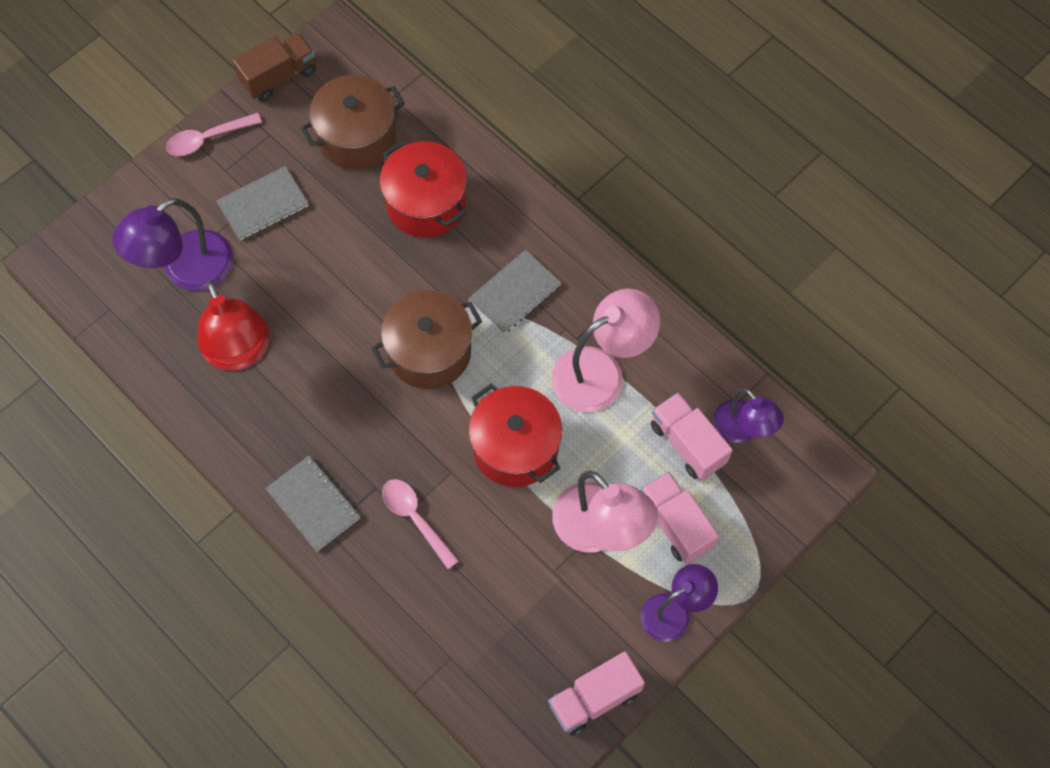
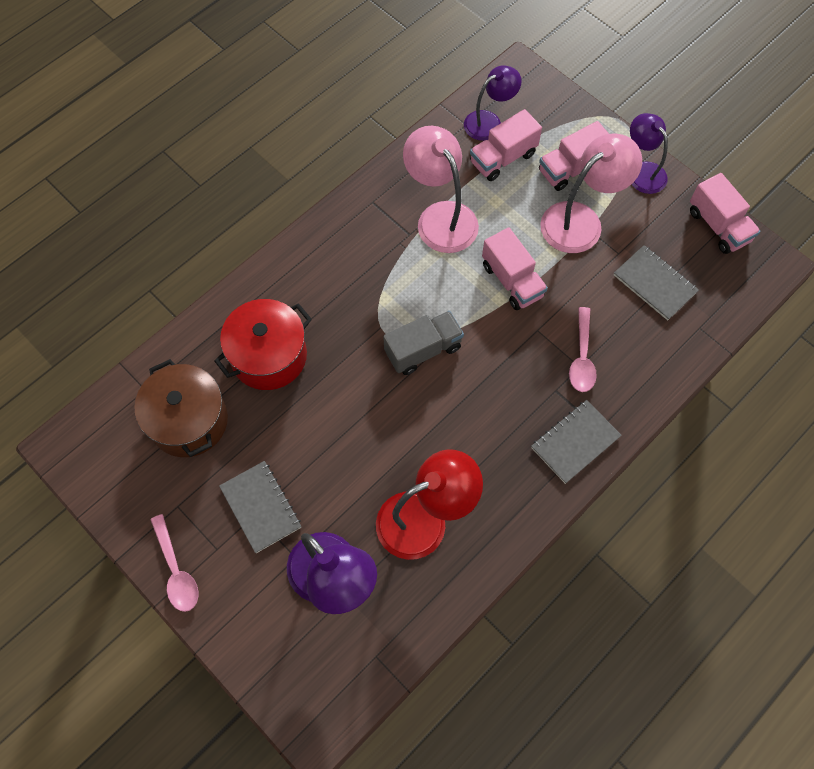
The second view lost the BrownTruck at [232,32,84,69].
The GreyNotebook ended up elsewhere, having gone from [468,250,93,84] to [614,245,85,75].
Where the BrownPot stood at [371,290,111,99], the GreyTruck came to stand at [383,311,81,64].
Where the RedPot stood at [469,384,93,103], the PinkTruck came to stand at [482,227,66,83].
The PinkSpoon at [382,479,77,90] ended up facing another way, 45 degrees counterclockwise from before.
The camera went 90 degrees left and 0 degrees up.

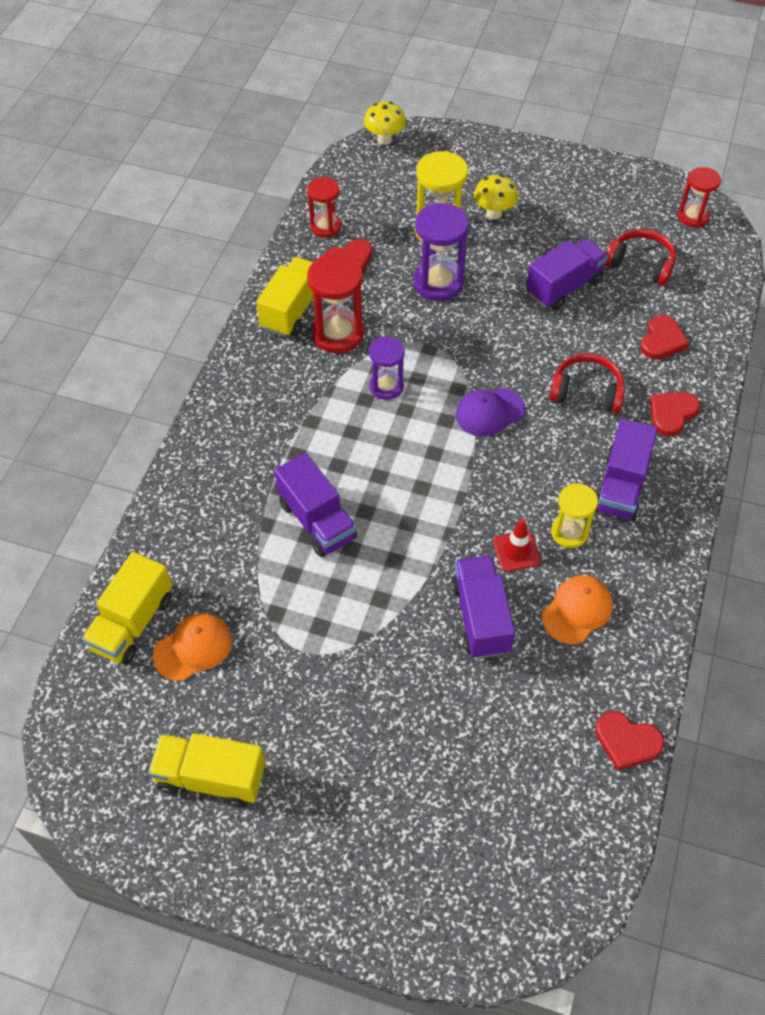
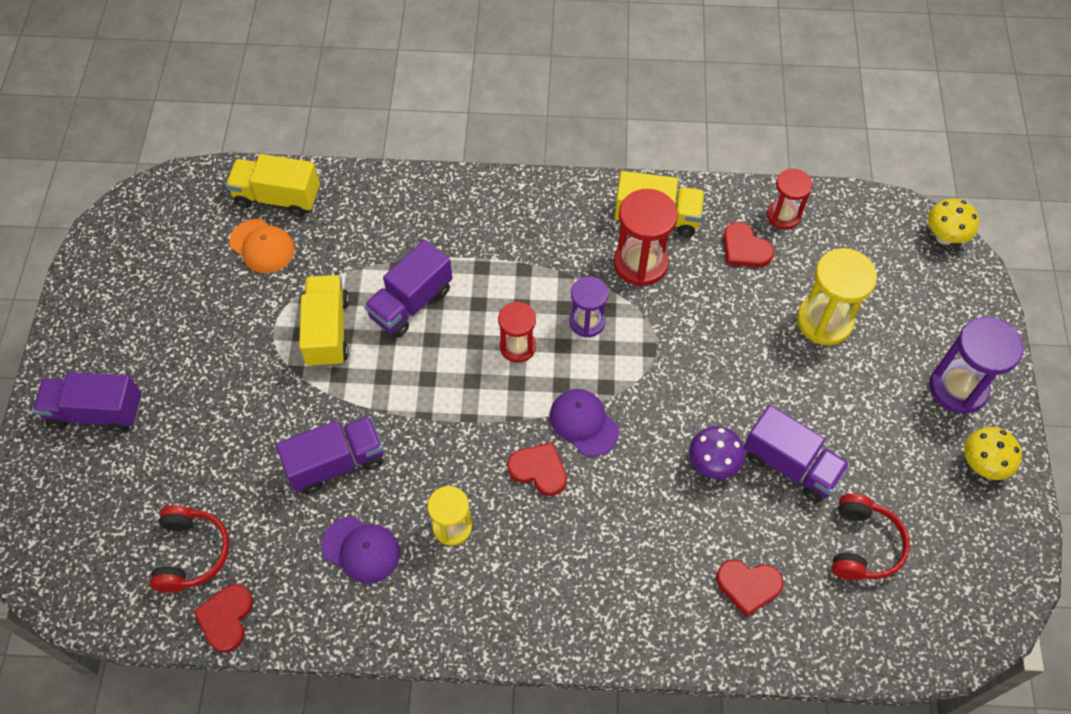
The RedHourglass ended up elsewhere, having gone from [678,167,43,61] to [498,302,38,61].
The YellowMushroom ended up elsewhere, having gone from [474,175,44,44] to [964,427,58,53].
The PurpleHourglass ended up elsewhere, having gone from [413,203,56,98] to [930,317,93,97].
The RedHeadphones ended up elsewhere, having gone from [549,353,76,60] to [150,505,80,88].
The RedHeart ended up elsewhere, having gone from [650,392,50,45] to [507,442,60,54].
The PurpleTruck ended up elsewhere, having gone from [596,419,62,102] to [33,372,108,61].
The second view lost the RedTrafficCone at [493,518,48,54].
What was the OrangeCap at [542,575,71,69] turned into the PurpleCap at [322,516,78,68].
The YellowTruck ended up elsewhere, having gone from [148,733,117,74] to [299,275,50,92].
The second view gained the PurpleMushroom at [689,426,56,53].
The camera went 75 degrees right and 5 degrees up.

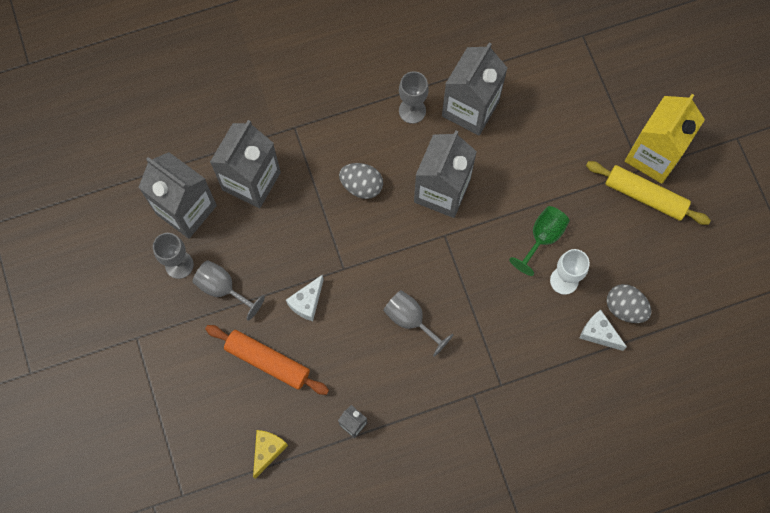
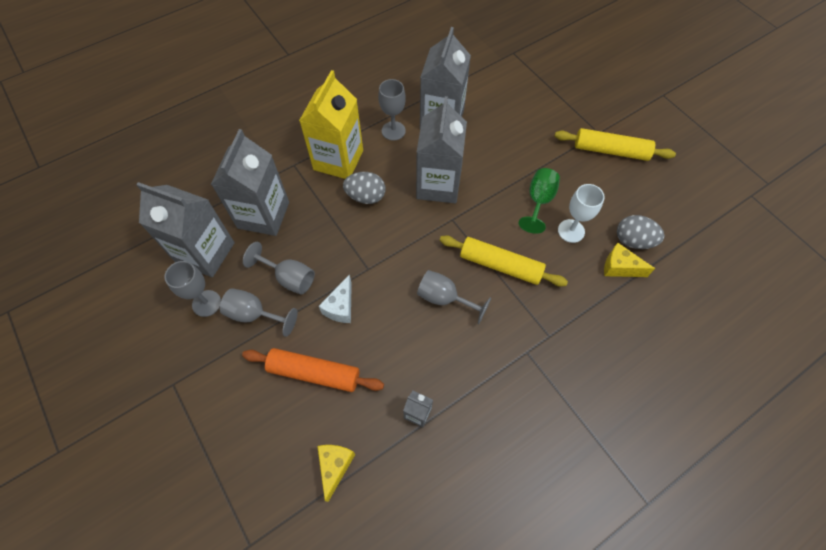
The YellowCarton ended up elsewhere, having gone from [625,94,80,90] to [299,70,64,109].
What was the WhiteCheese at [579,310,48,41] turned into the YellowCheese at [604,243,51,34].
The second view gained the YellowRollingPin at [439,235,129,52].
The second view gained the GreyGoblet at [243,242,72,52].
The camera went 15 degrees left and 10 degrees down.

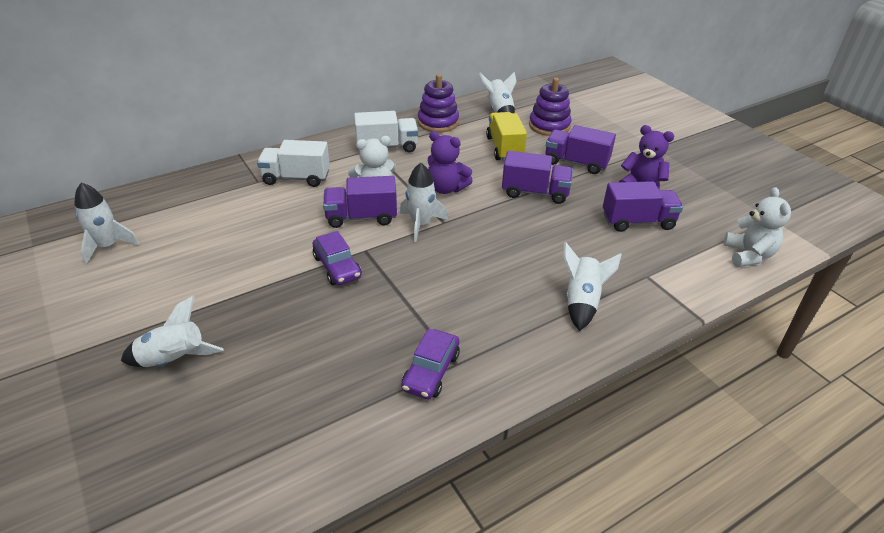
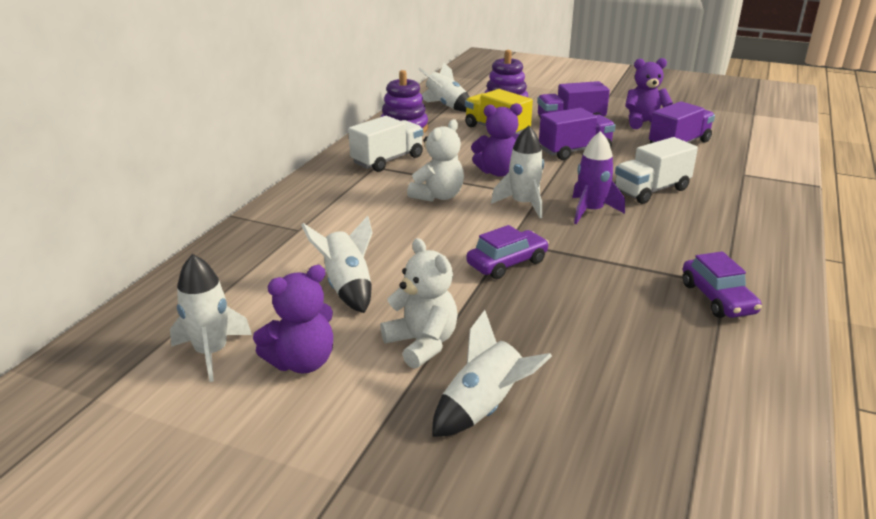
The WhiteTruck ended up elsewhere, having gone from [257,140,73,47] to [614,137,84,67].
The second view lost the PurpleTruck at [323,176,74,52].
The WhiteTeddyBear ended up elsewhere, having gone from [724,187,67,80] to [380,238,78,131].
The PurpleCar at [312,231,49,54] ended up facing another way, 60 degrees counterclockwise from before.
The WhiteRocket ended up elsewhere, having gone from [564,242,58,89] to [301,216,72,97].
The second view gained the PurpleRocket at [572,131,53,93].
The second view gained the PurpleTeddyBear at [253,265,80,108].
The camera went 35 degrees left and 10 degrees down.

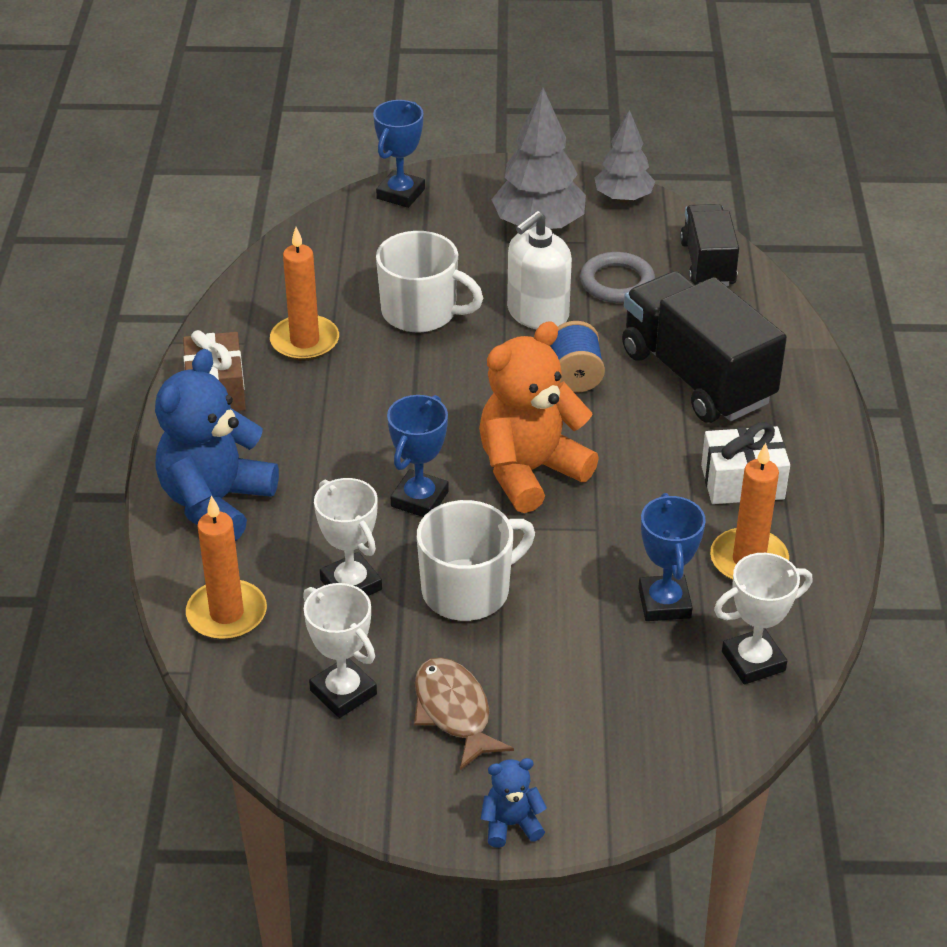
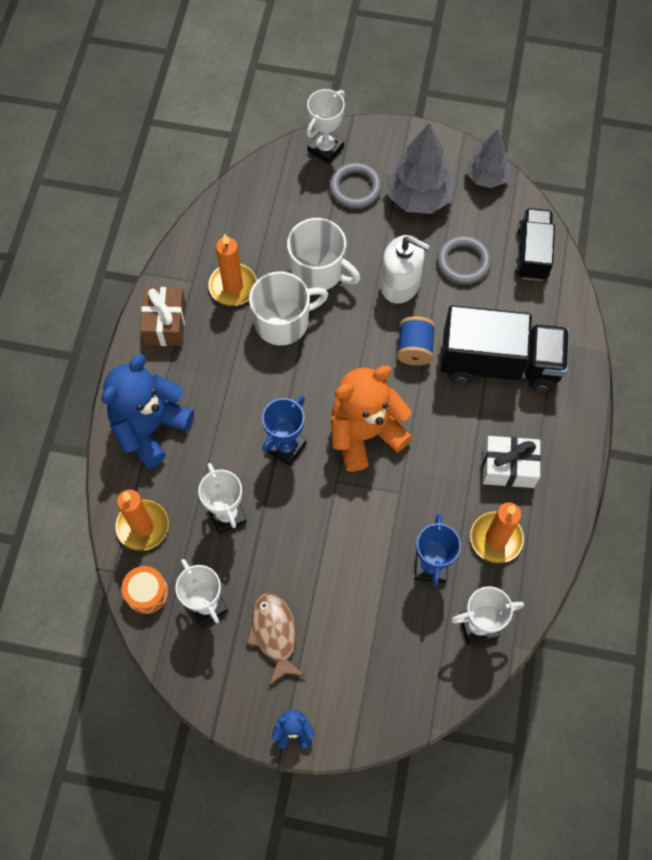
What was the BlueTrophy at [373,100,52,108] turned into the WhiteTrophy at [307,89,38,75].
The WhiteSoapDispenser at [507,211,65,118] ended up facing another way, 120 degrees counterclockwise from before.
The BlackTruck at [622,271,165,152] ended up facing another way, 120 degrees clockwise from before.
The WhiteMug ended up elsewhere, having gone from [417,500,118,121] to [249,271,79,74].
The second view gained the GreyRing at [329,162,53,47].
The second view gained the OrangeDrum at [122,566,46,48].
The camera went 10 degrees right and 25 degrees up.

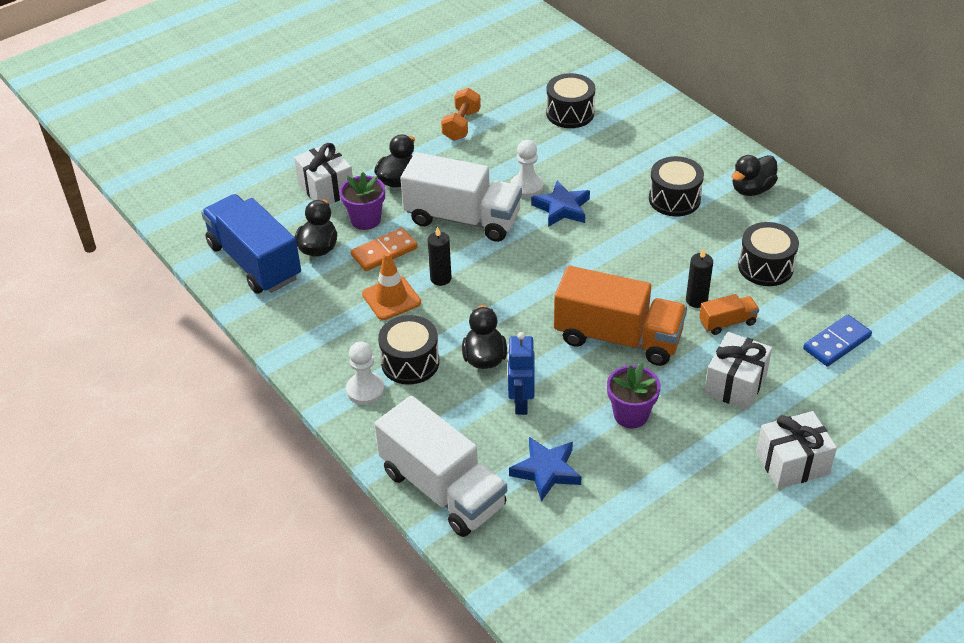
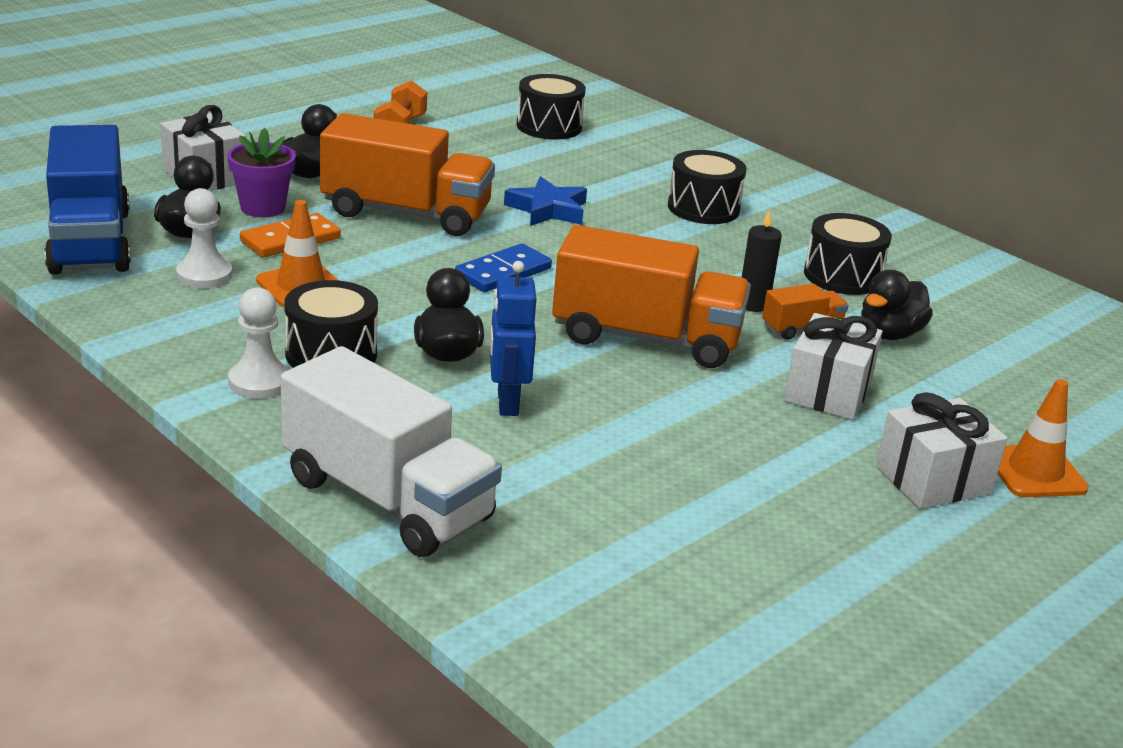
The WhitePawn ended up elsewhere, having gone from [511,140,33,58] to [176,188,56,100].
What was the WhiteTruck at [400,152,122,90] turned into the OrangeTruck at [320,113,175,123].
The BlackDuck ended up elsewhere, having gone from [732,155,46,41] to [861,270,72,70].
The BlueTruck at [201,194,100,100] ended up facing another way, 150 degrees counterclockwise from before.
The second view lost the BlackCandle at [427,226,25,60].
The BlueDomino ended up elsewhere, having gone from [803,315,69,52] to [455,243,97,49].
The second view lost the PurpleFlowerPot at [607,363,54,65].
The second view lost the BlueStar at [509,437,72,65].
The second view gained the OrangeTrafficCone at [998,379,91,118].
The camera went 10 degrees left and 15 degrees down.

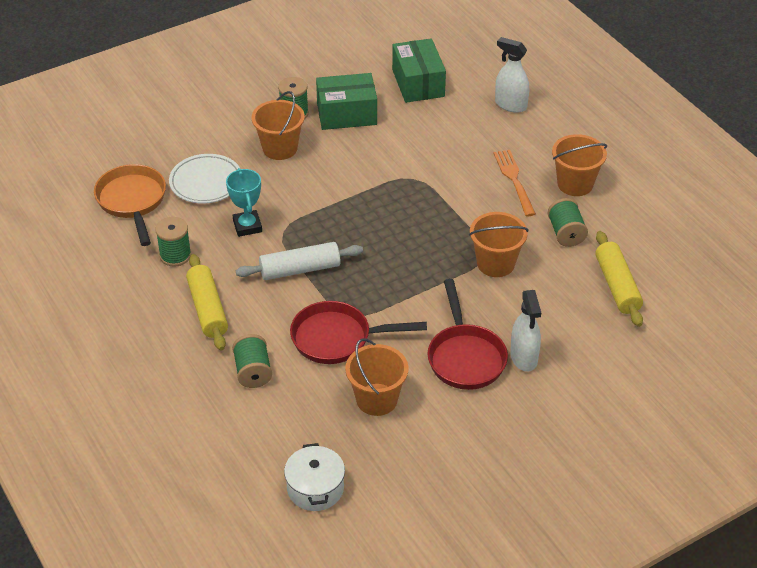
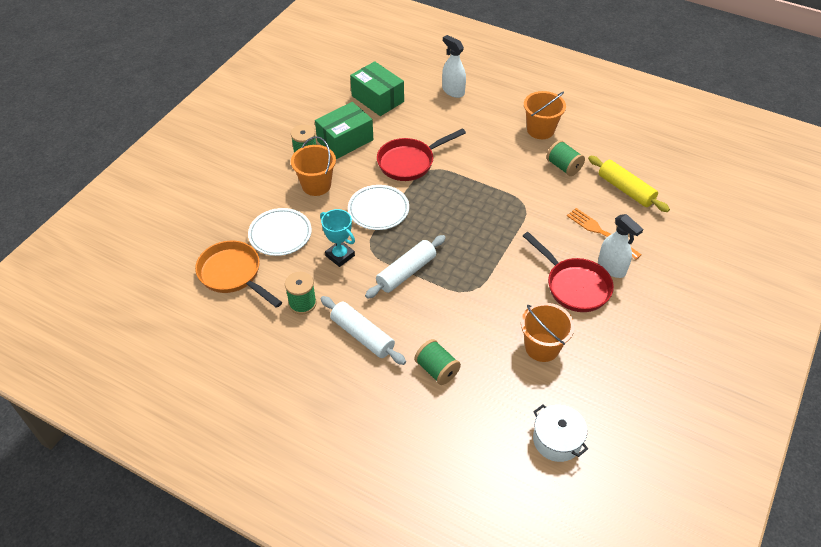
The WhiteSprayBottle at [495,37,34,76] ended up facing another way, 45 degrees clockwise from before.
The OrangeFork ended up elsewhere, having gone from [493,150,43,66] to [567,208,74,52].
The second view lost the OrangeBucket at [469,212,59,65].
What was the YellowRollingPin at [186,254,42,96] turned into the WhiteRollingPin at [321,296,85,69].
The RedPan ended up elsewhere, having gone from [290,301,137,63] to [377,128,89,53].
The second view gained the WhitePlate at [348,185,61,45].
The camera went 30 degrees left and 5 degrees up.

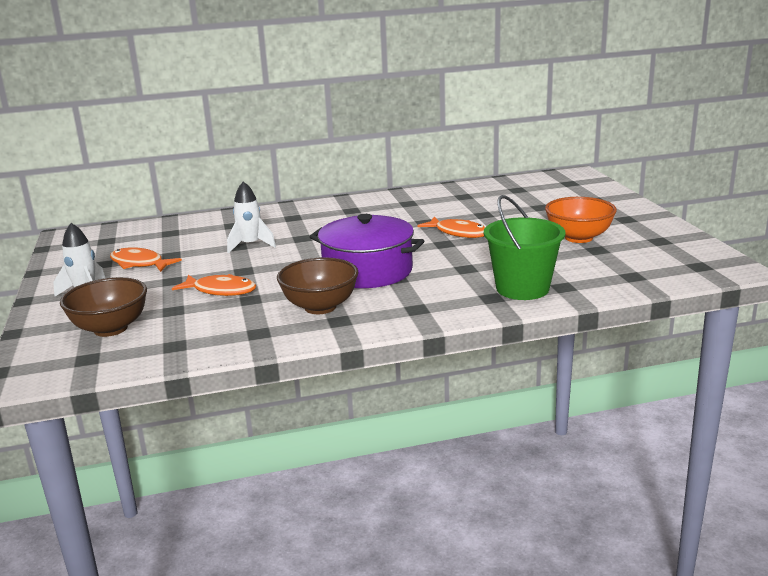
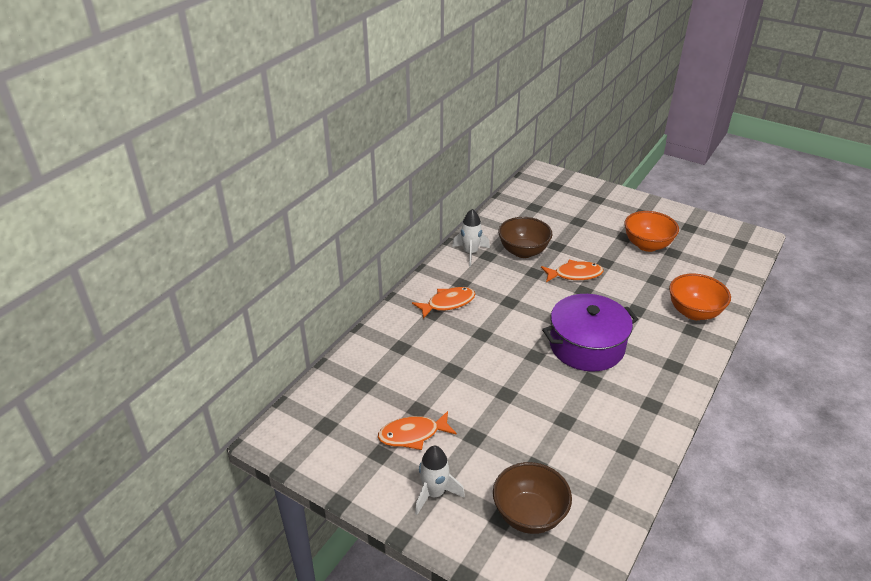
The WhiteRocket ended up elsewhere, having gone from [227,181,49,73] to [452,209,38,57].
Where the GreenBucket stood at [484,195,82,105], the OrangeBowl came to stand at [669,273,62,47].
The BrownBowl ended up elsewhere, having gone from [277,257,81,57] to [498,217,54,41].
The OrangeFish ended up elsewhere, having gone from [172,274,85,22] to [412,287,63,32].
The camera went 45 degrees left and 15 degrees up.

